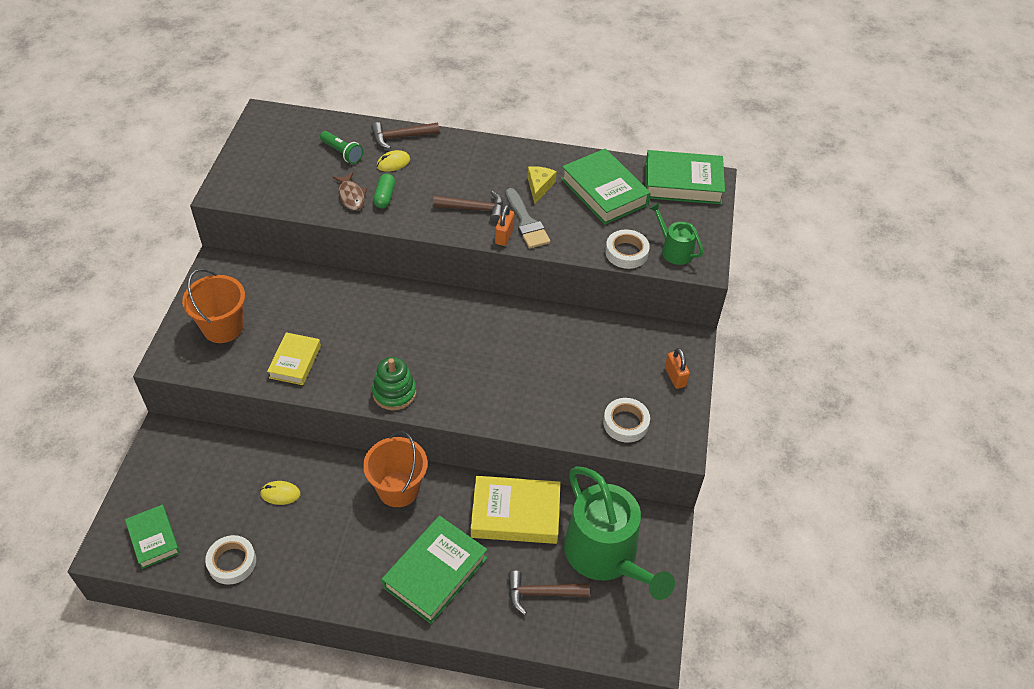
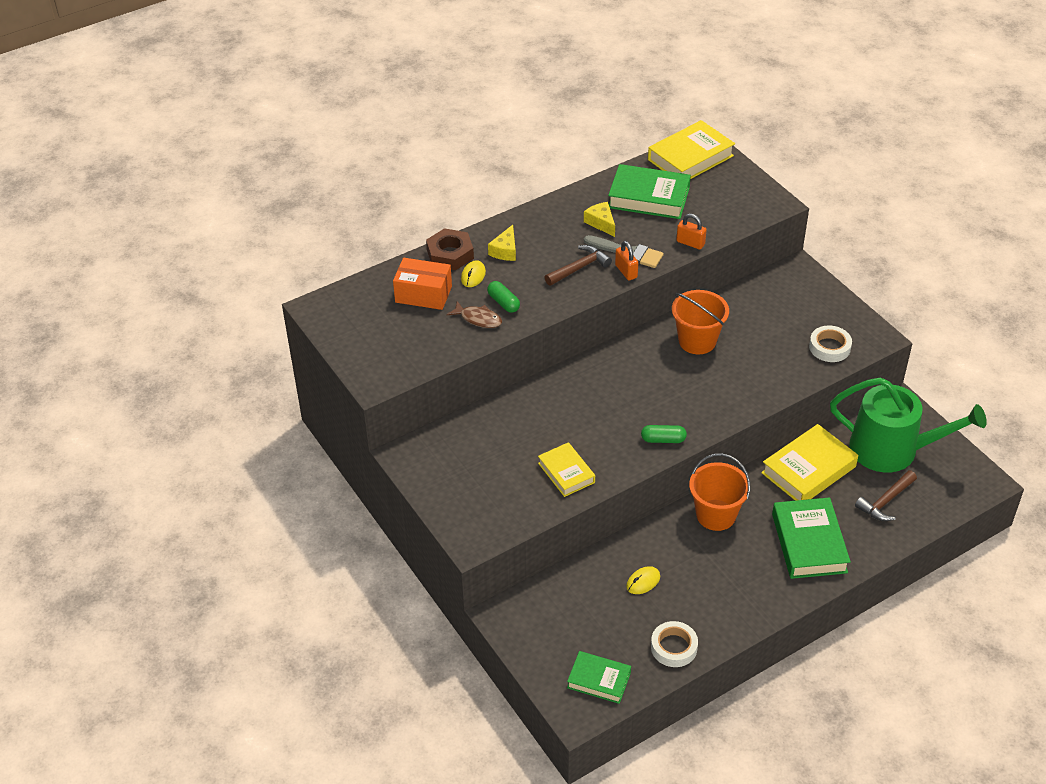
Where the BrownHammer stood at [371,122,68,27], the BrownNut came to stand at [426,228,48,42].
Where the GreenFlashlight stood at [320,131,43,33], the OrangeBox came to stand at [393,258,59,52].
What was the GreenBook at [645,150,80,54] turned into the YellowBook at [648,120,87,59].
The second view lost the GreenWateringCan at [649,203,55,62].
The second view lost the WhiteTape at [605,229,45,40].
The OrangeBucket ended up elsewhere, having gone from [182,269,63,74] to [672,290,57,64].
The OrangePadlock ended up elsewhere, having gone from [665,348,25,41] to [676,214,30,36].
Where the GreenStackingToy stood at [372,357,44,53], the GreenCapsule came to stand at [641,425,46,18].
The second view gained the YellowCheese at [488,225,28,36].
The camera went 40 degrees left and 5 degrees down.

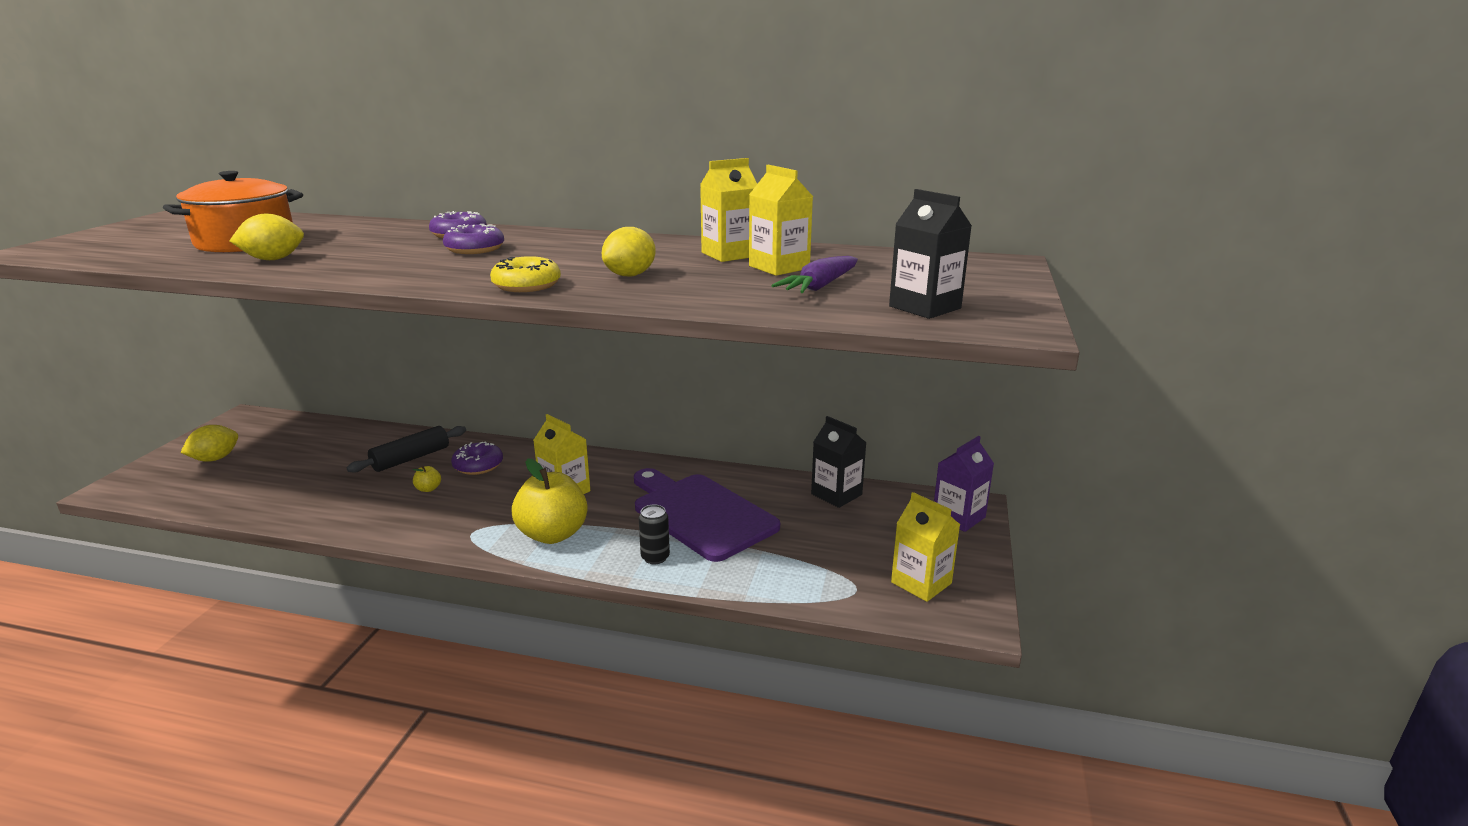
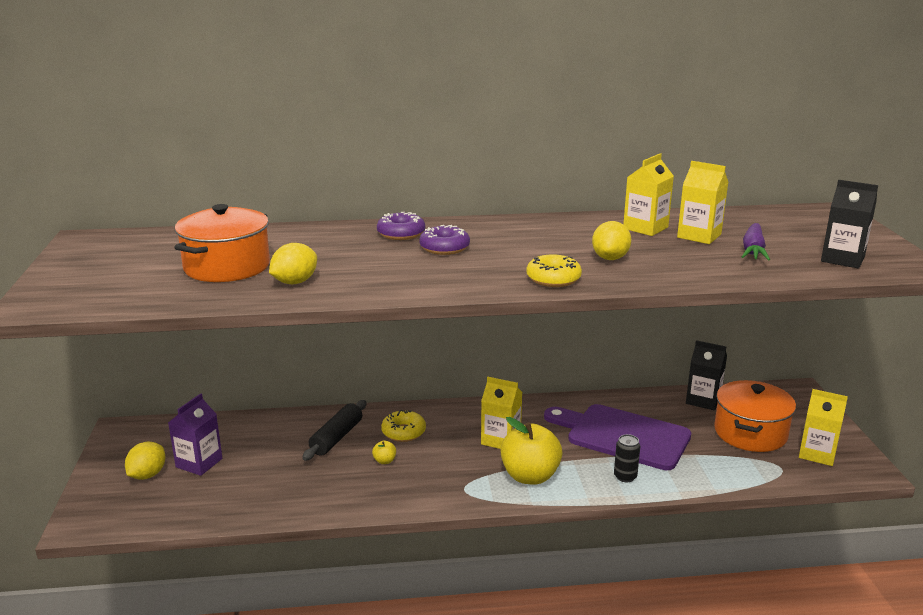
The PurpleCarton ended up elsewhere, having gone from [934,436,60,96] to [168,393,54,83].
What was the PurpleDonut at [451,442,52,33] turned into the YellowDonut at [381,410,45,32].
The second view gained the OrangePot at [714,380,82,72].
The camera went 20 degrees left and 0 degrees up.

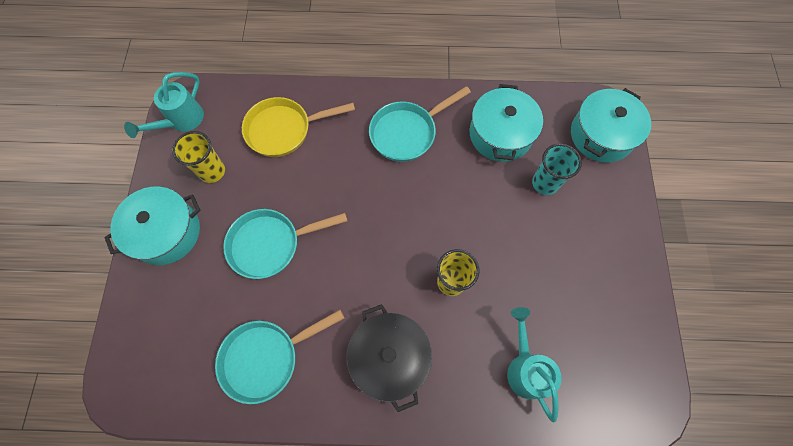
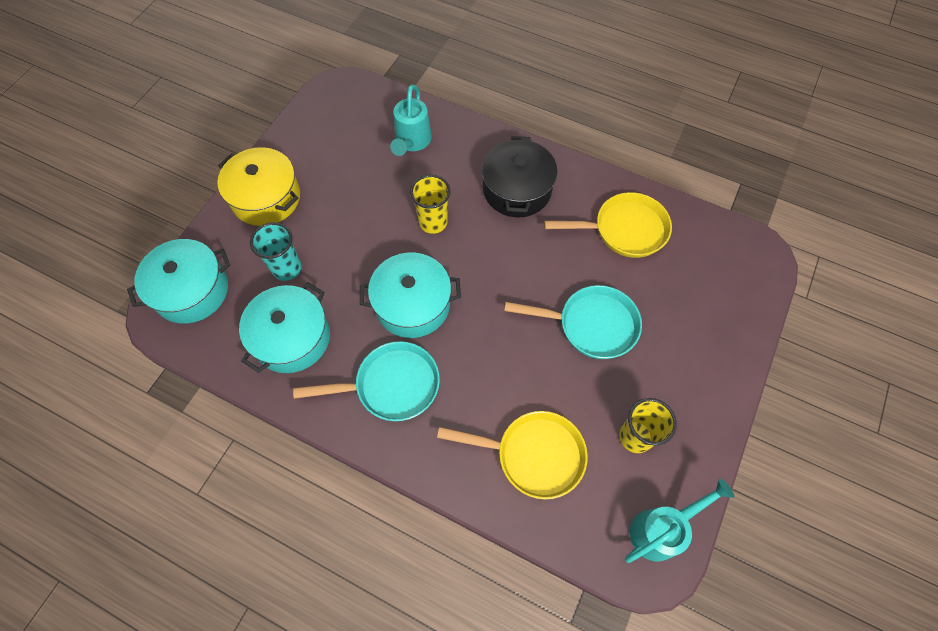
The TurquoisePot ended up elsewhere, having gone from [104,186,96,79] to [360,252,101,86].
What was the TurquoisePan at [215,310,129,94] turned into the YellowPan at [544,192,128,66].
The second view gained the YellowPot at [217,147,83,79].
The camera went 155 degrees left and 5 degrees down.

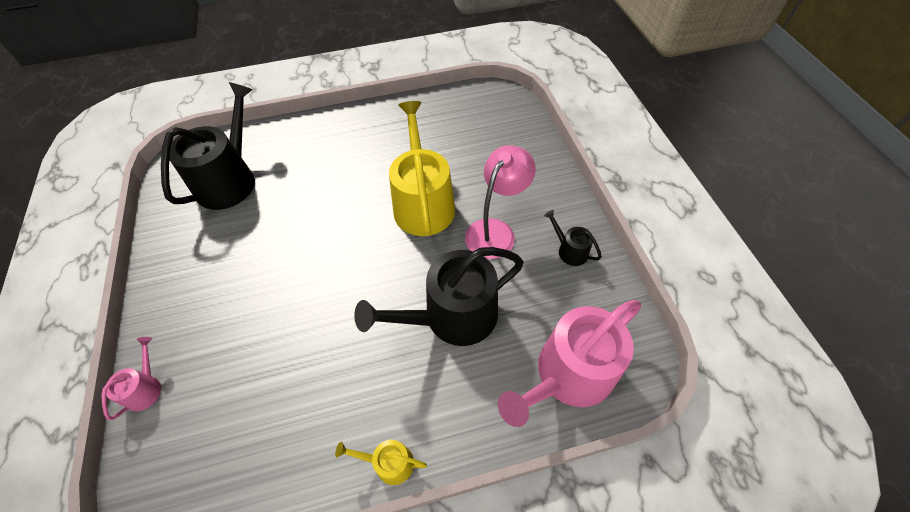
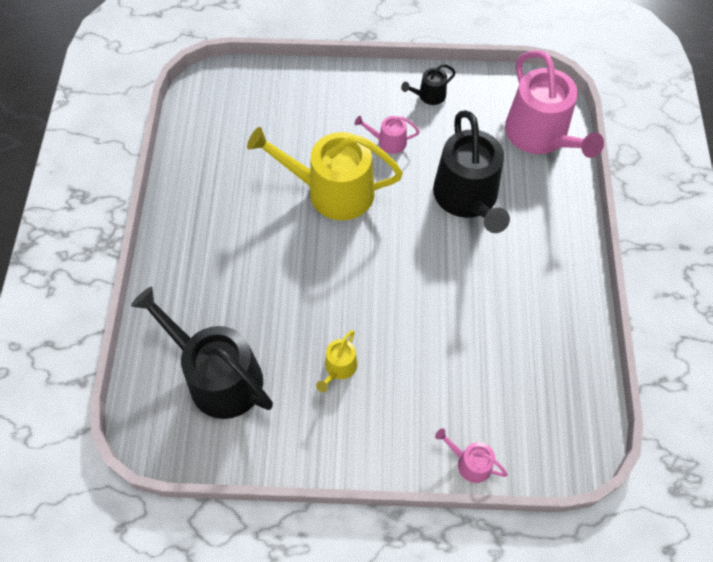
Where the PinkLamp stood at [465,145,71,114], the PinkWateringCan came to stand at [355,116,65,38].
The YellowWateringCan ended up elsewhere, having gone from [335,440,92,45] to [316,330,42,62].
The camera went 75 degrees left and 5 degrees up.

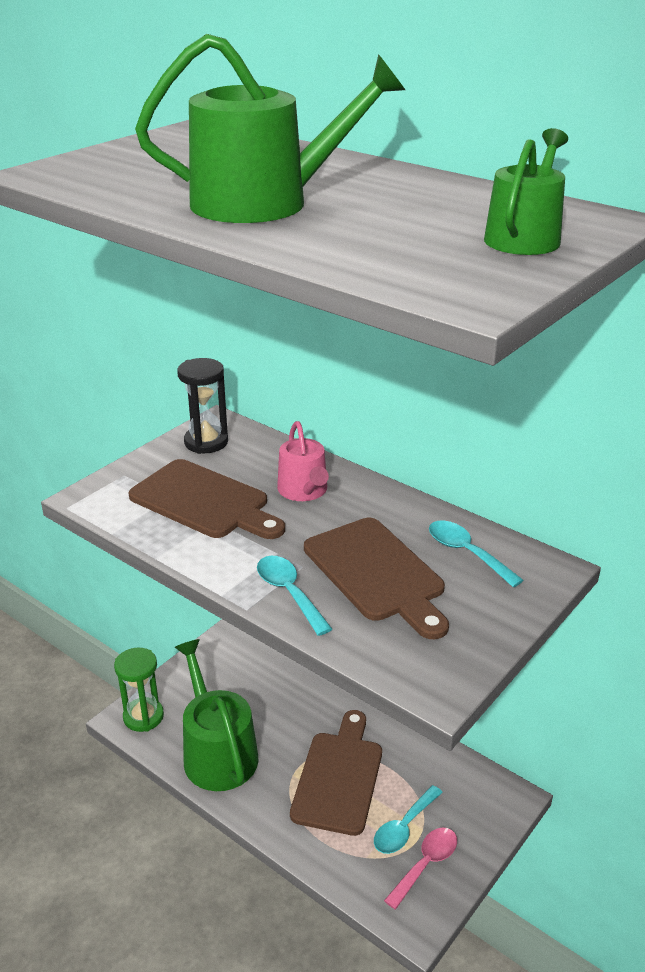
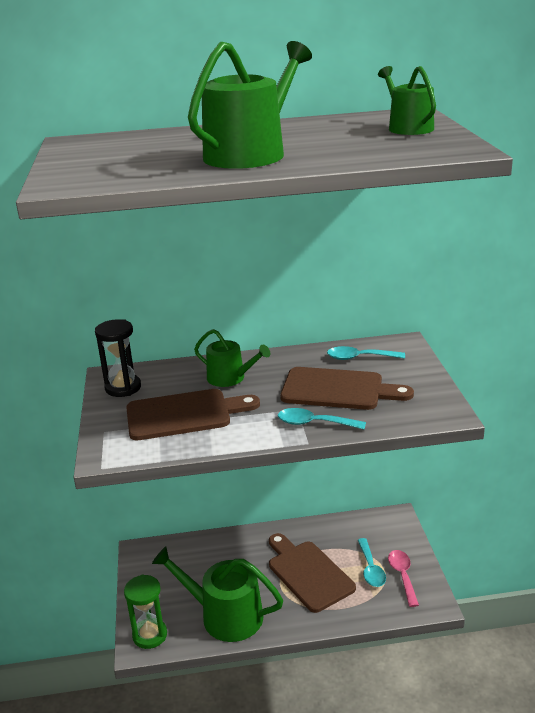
What was the PinkWateringCan at [277,421,52,80] turned into the GreenWateringCan at [194,329,76,58].
The camera went 45 degrees left and 5 degrees down.

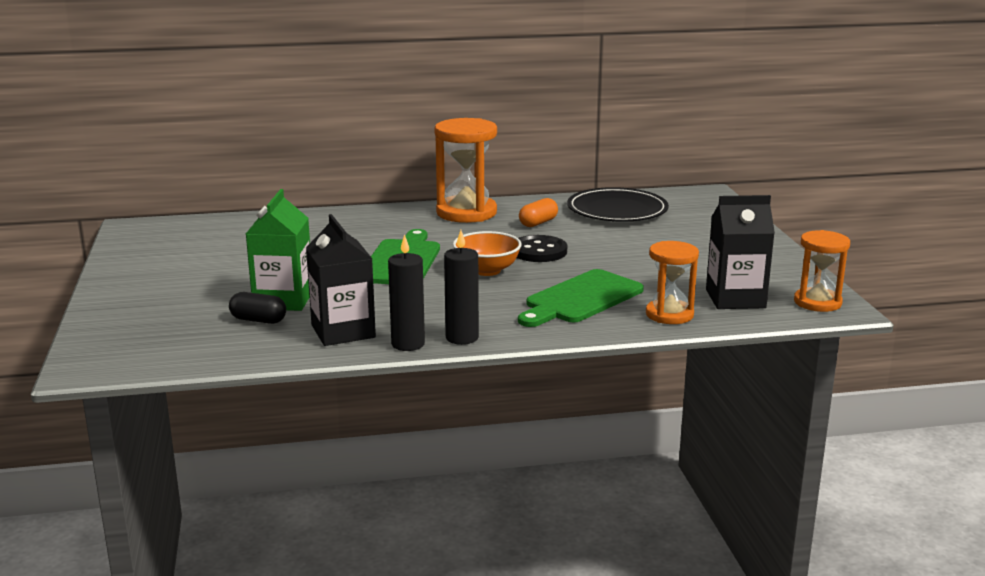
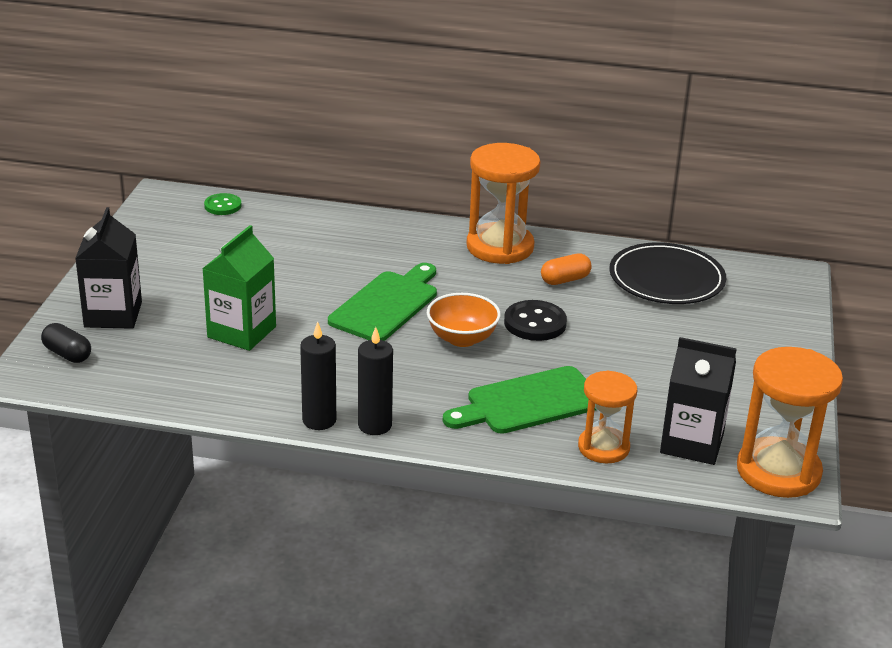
The BlackCarton ended up elsewhere, having gone from [306,214,70,132] to [75,207,67,122].
The size of the OrangeHourglass at [794,230,56,82] changed by a factor of 1.59.
The BlackCapsule ended up elsewhere, having gone from [229,292,57,32] to [41,323,50,40].
The second view gained the GreenButton at [204,193,38,22].
The camera went 20 degrees right and 10 degrees up.

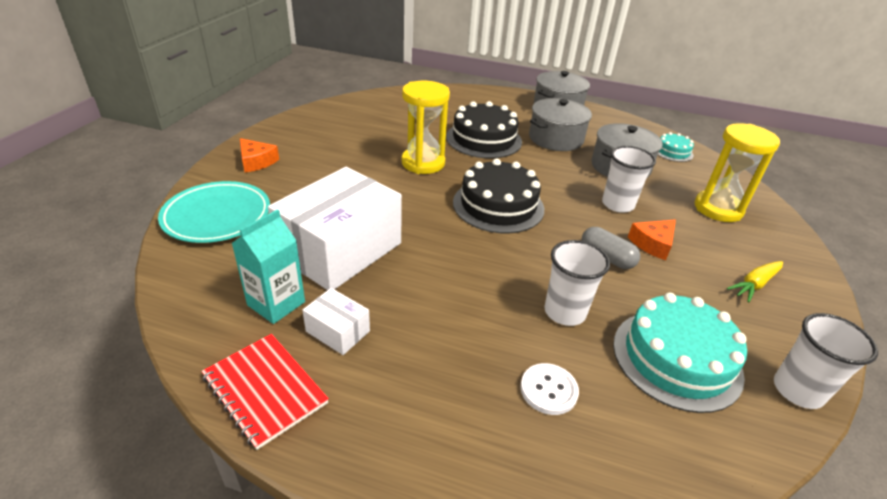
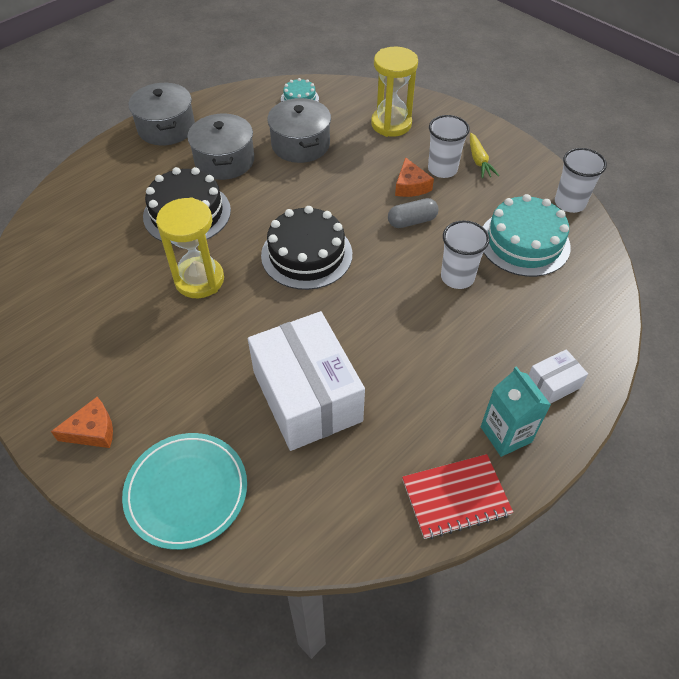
The WhiteCup ended up elsewhere, having gone from [602,146,54,67] to [428,115,42,63].
The TurquoiseCarton ended up elsewhere, having gone from [231,209,74,115] to [481,366,70,91].
The WhiteBox ended up elsewhere, having gone from [302,288,68,67] to [529,349,59,55].
The second view lost the WhiteButton at [520,363,59,52].
The camera went 60 degrees left and 15 degrees up.

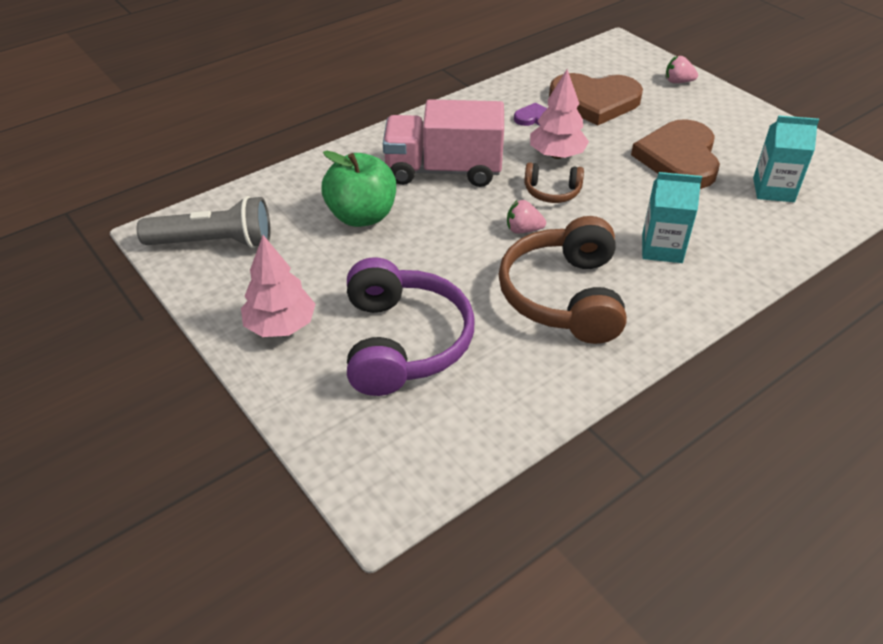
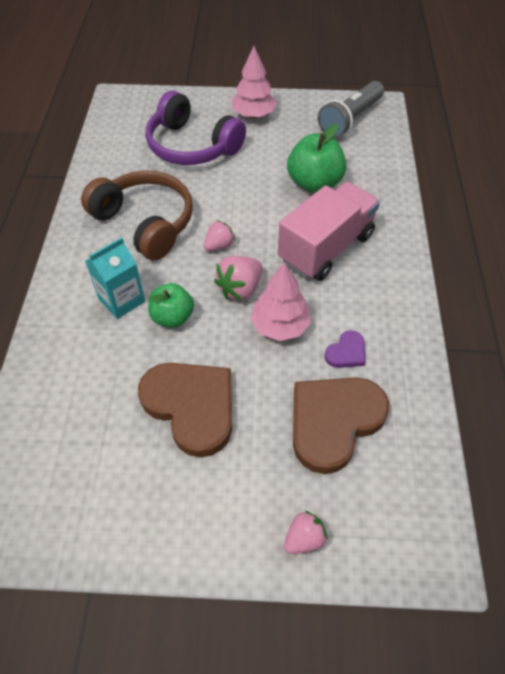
The second view lost the TurquoiseCarton at [753,115,66,87].
Where the BrownHeadphones stood at [524,162,60,41], the PinkStrawberry came to stand at [214,256,49,45].
The second view gained the GreenApple at [148,283,46,45].
The camera went 130 degrees right and 10 degrees up.

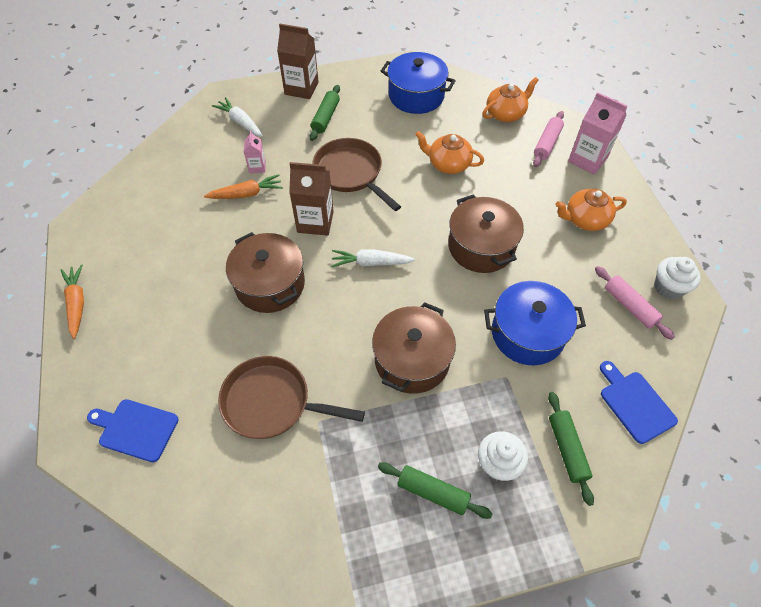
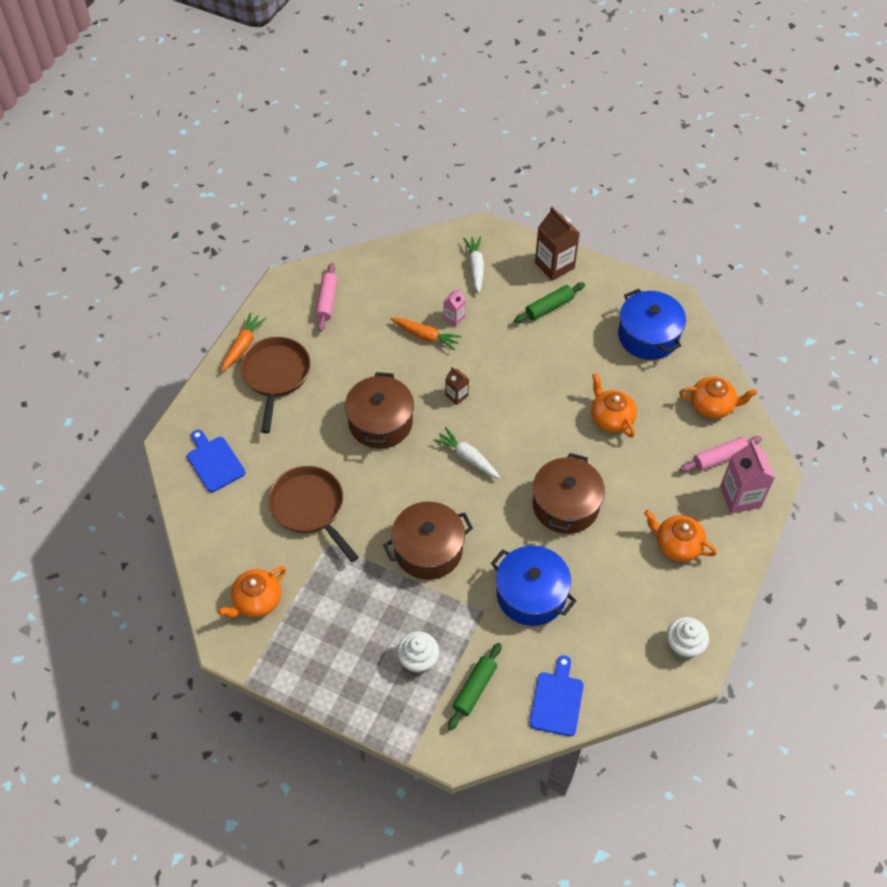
The BrownPan ended up elsewhere, having gone from [313,138,88,73] to [240,337,71,96].
The size of the BrownCarton at [289,162,45,74] changed by a factor of 0.53.
The PinkRollingPin ended up elsewhere, having gone from [595,266,80,74] to [315,263,22,69].
The second view lost the GreenRollingPin at [378,462,115,57].
The second view gained the OrangeTeapot at [218,566,68,52].
The camera went 40 degrees right and 0 degrees up.

